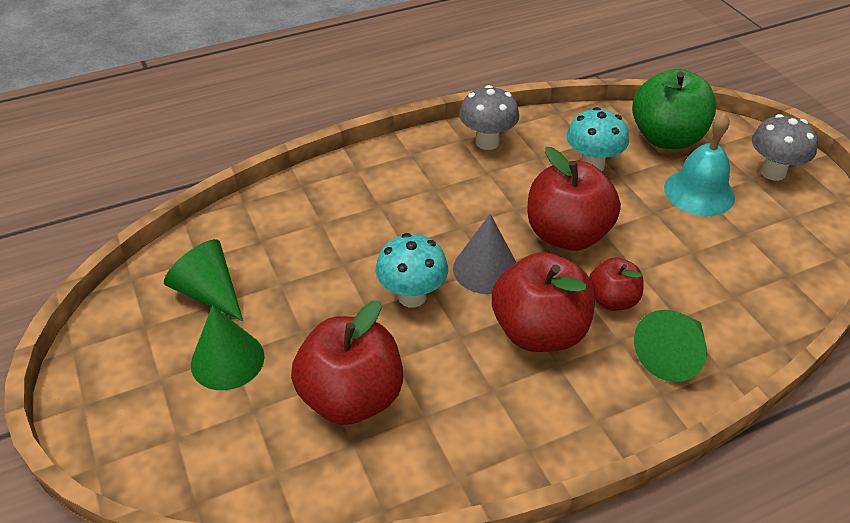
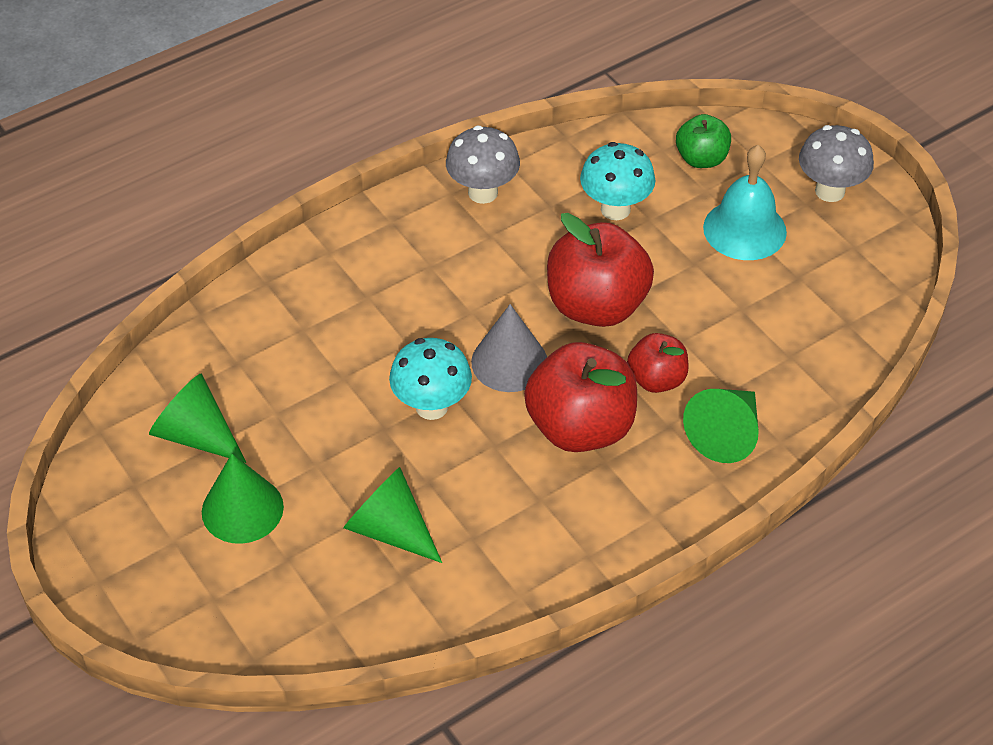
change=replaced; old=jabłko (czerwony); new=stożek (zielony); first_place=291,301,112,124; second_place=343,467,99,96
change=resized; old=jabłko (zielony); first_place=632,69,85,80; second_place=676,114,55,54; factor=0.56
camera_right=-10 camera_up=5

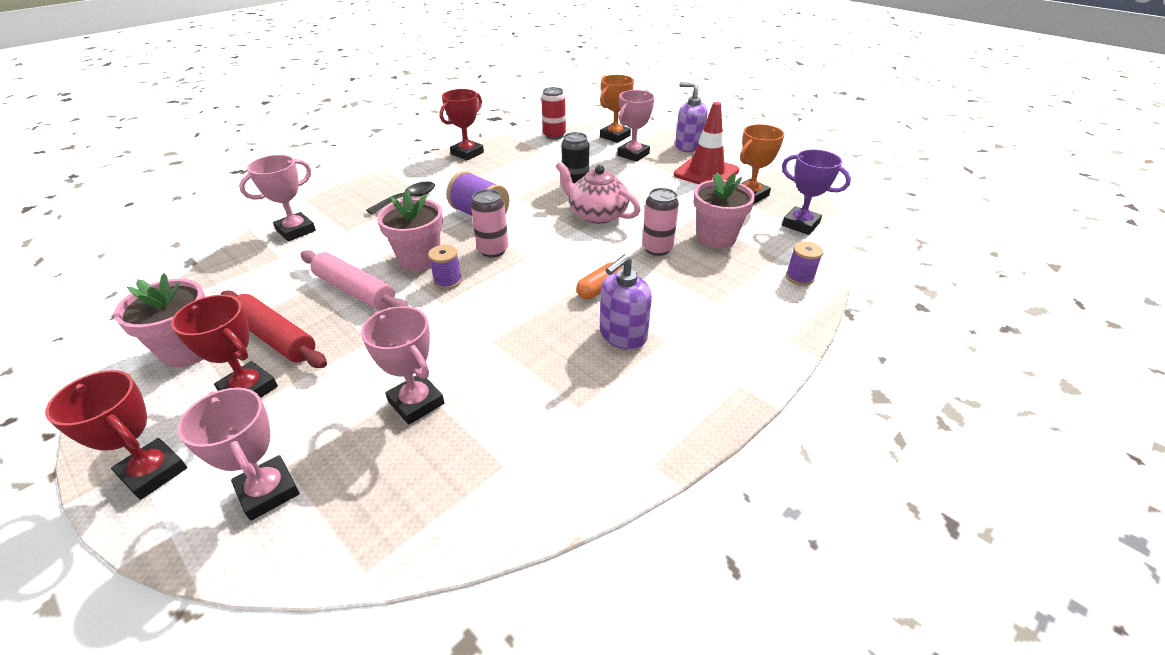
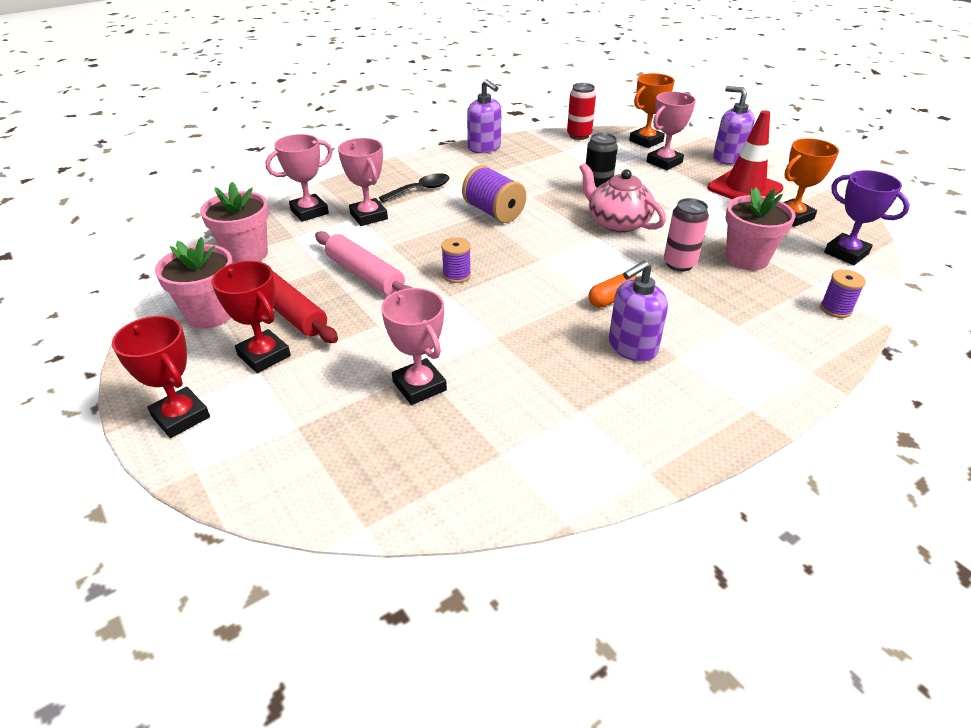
change=moved; old=doniczka (różowy); first_place=377,190,66,81; second_place=200,182,69,81
change=moved; old=puchar (różowy); first_place=177,388,123,133; second_place=338,138,50,88
change=replaced; old=puchar (czerwony); new=dozownik mydła (fioletowy); first_place=439,89,45,71; second_place=467,79,34,74
change=removed; old=puszka (różowy); first_place=471,189,37,69
camera_right=10 camera_up=0

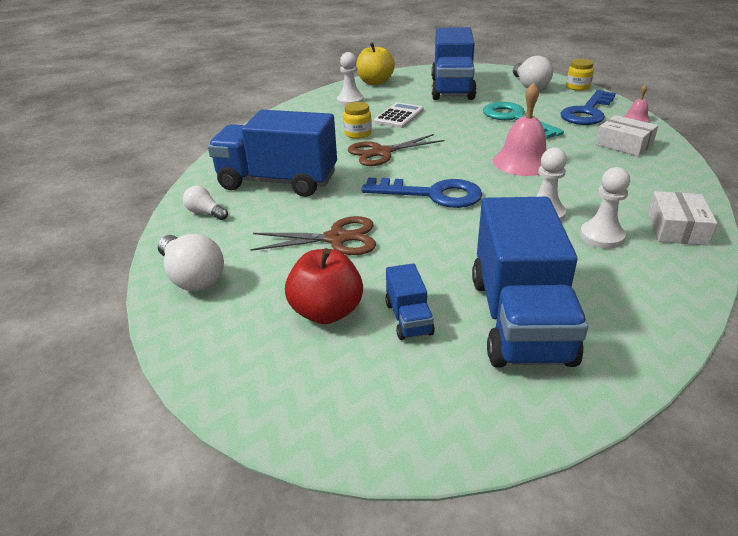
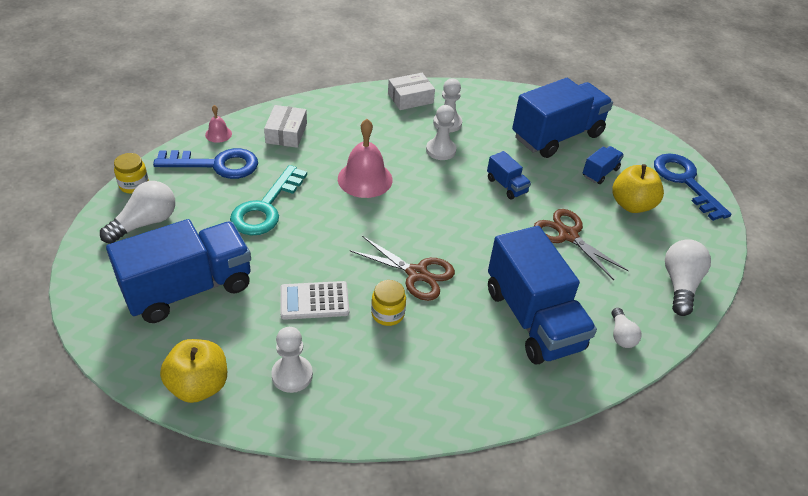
change=added; new=ciężarówka (niebieski); second_place=487,151,44,48
change=recoloured; old=jabłko (czerwony); new=jabłko (żółty); first_place=285,248,78,76; second_place=613,164,51,49
change=moved; old=klucz (niebieski); first_place=361,178,121,30; second_place=654,153,77,68
camera_right=-130 camera_up=10

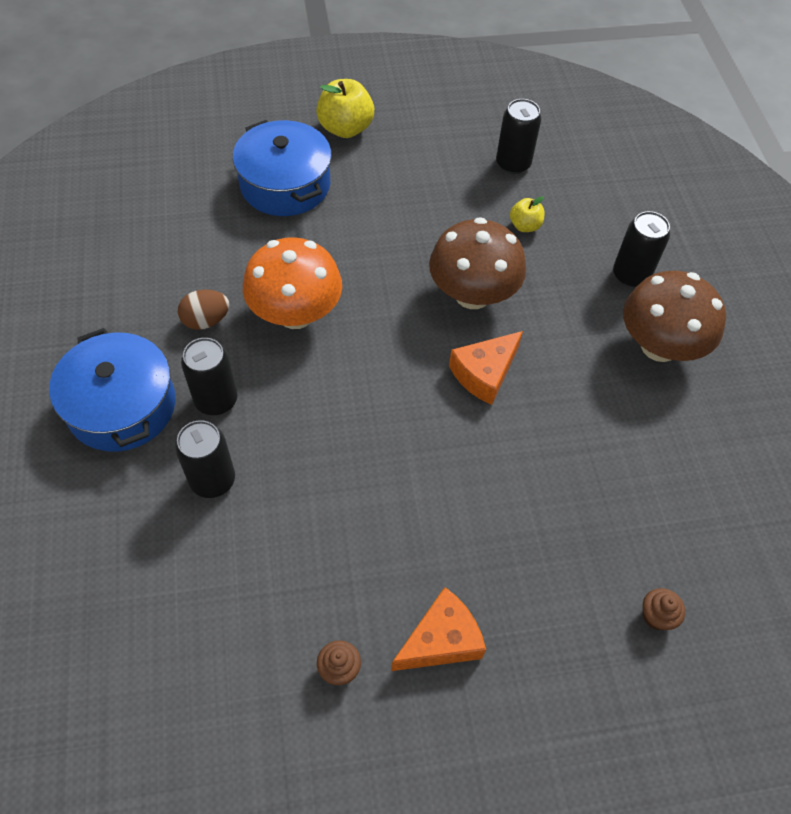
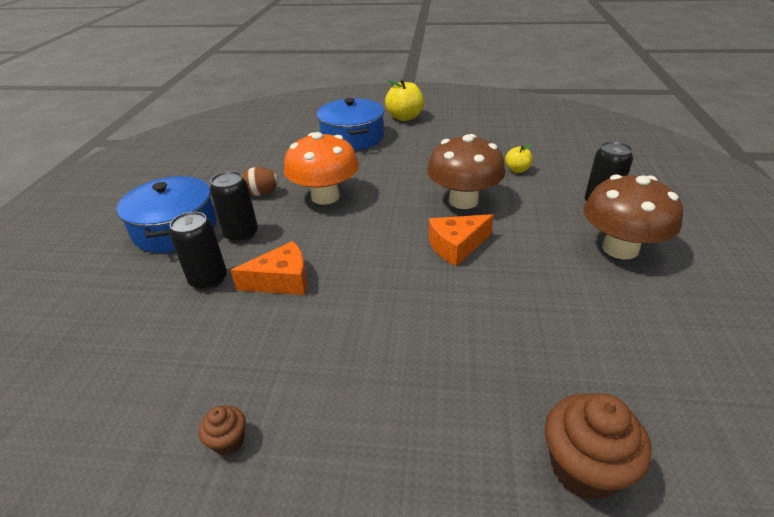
change=moved; old=ser (pomarańczowy); first_place=391,587,95,84; second_place=230,241,77,54
change=resized; old=muffinka (brązowy); first_place=643,588,42,42; second_place=545,393,107,107; factor=1.95
change=removed; old=puszka (czarny); first_place=496,99,45,75
camera_right=20 camera_up=-20

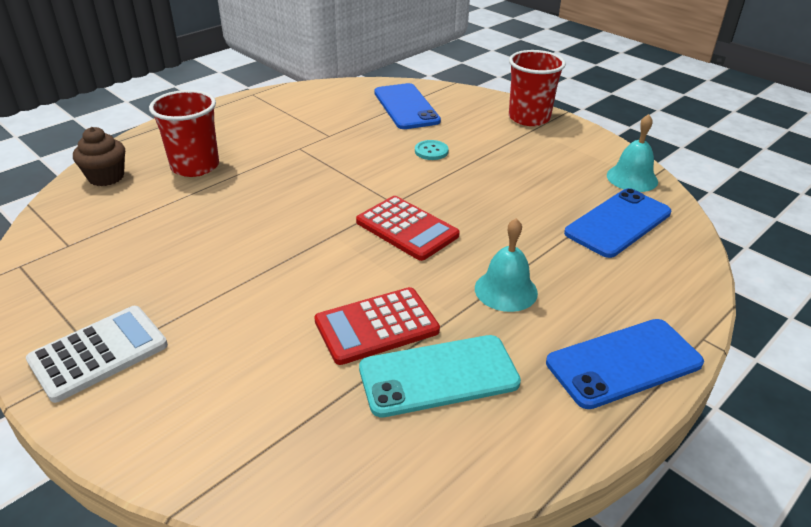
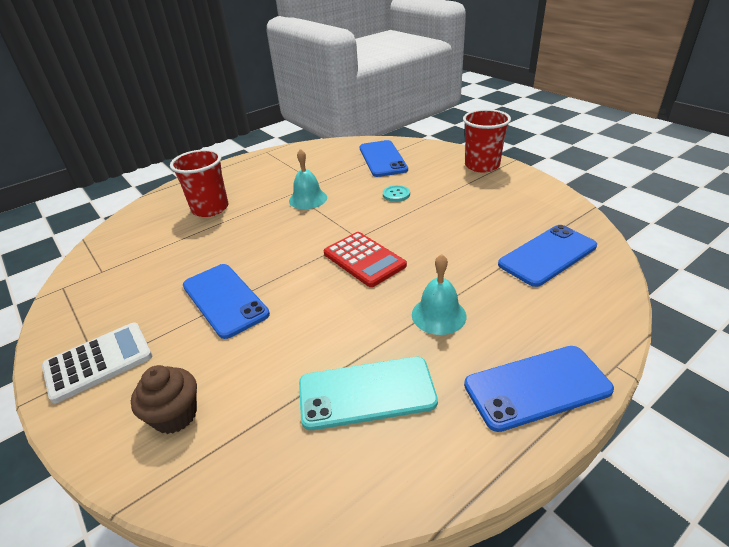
change=moved; old=muffinka (brązowy); first_place=73,127,52,59; second_place=131,365,66,69
change=added; new=telefon (niebieski); second_place=183,264,87,75
change=moved; old=dzwonek (turkusowy); first_place=607,114,51,78; second_place=289,149,38,60
change=removed; old=kalkulator (czerwony); first_place=314,287,126,78
camera_right=10 camera_up=0

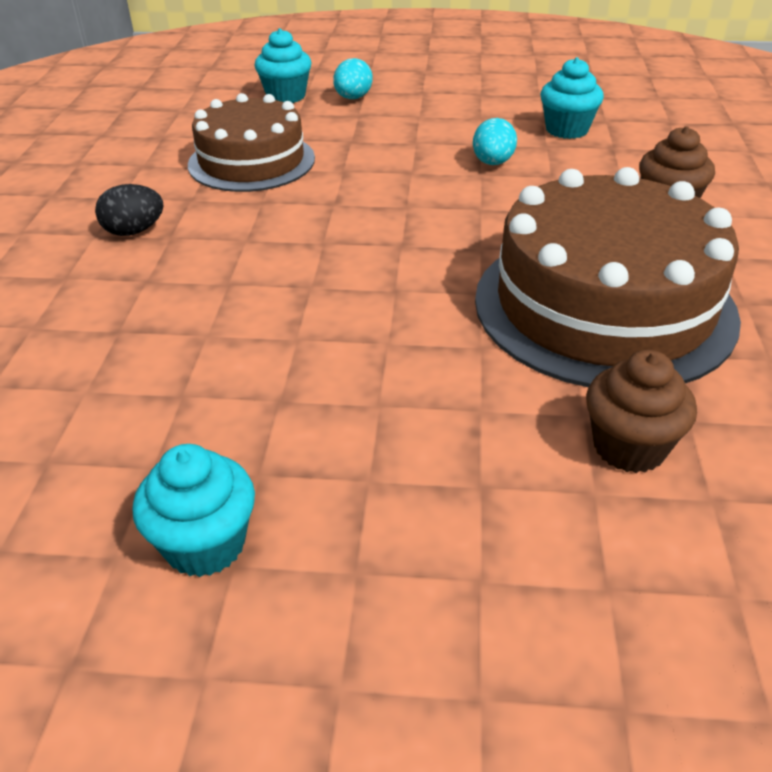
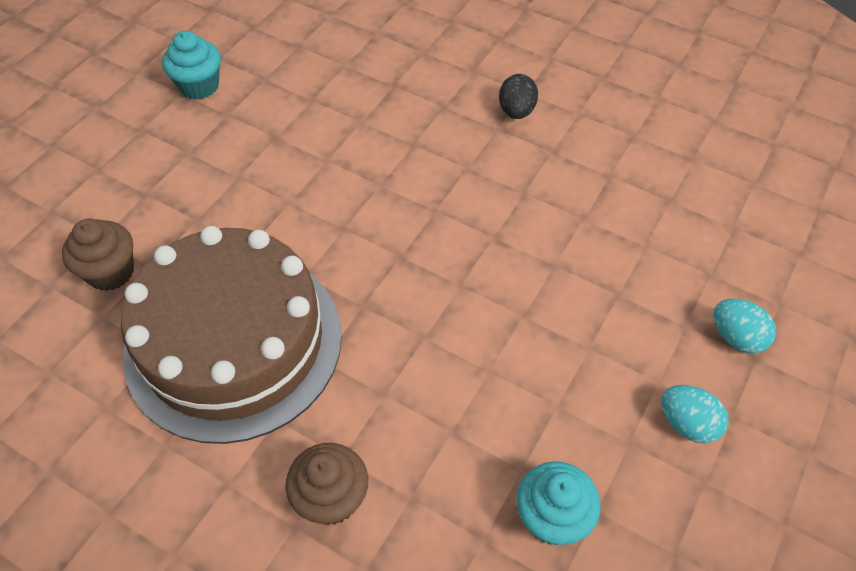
change=moved; old=jajko (turkusowy); first_place=473,118,44,47; second_place=661,385,68,58
change=removed; old=tort (brązowy); first_place=188,93,127,99
change=removed; old=muffinka (turkusowy); first_place=254,28,58,75
camera_right=115 camera_up=15

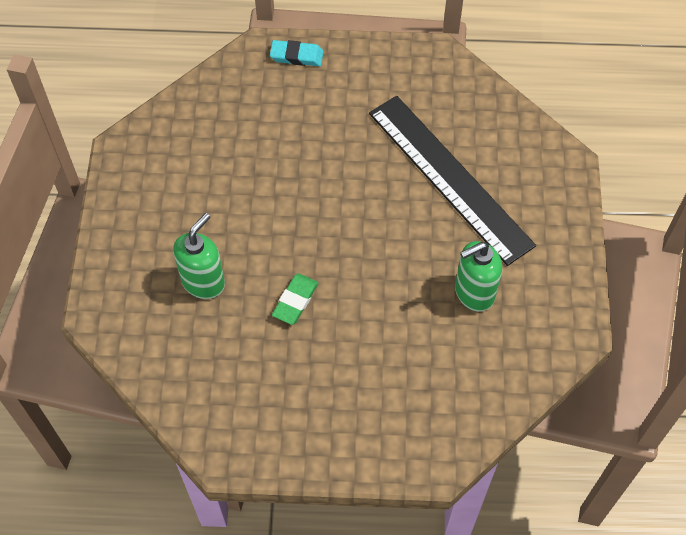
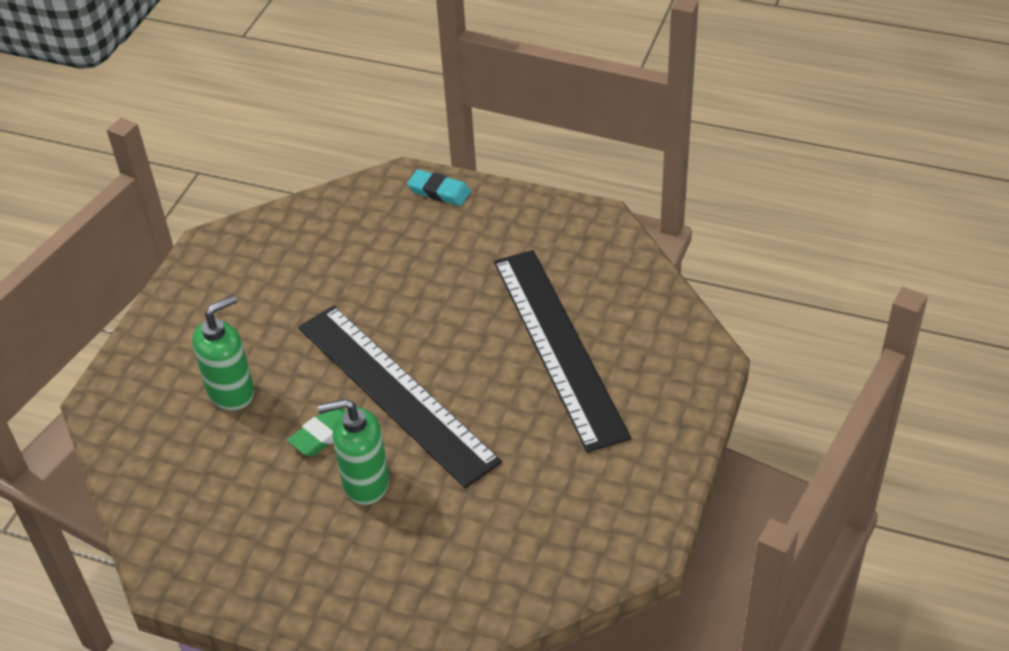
change=added; new=linijka (czarny); second_place=298,305,204,183
change=moved; old=dozownik mydła (zielony); first_place=455,241,47,71; second_place=318,398,71,107
camera_right=20 camera_up=-15

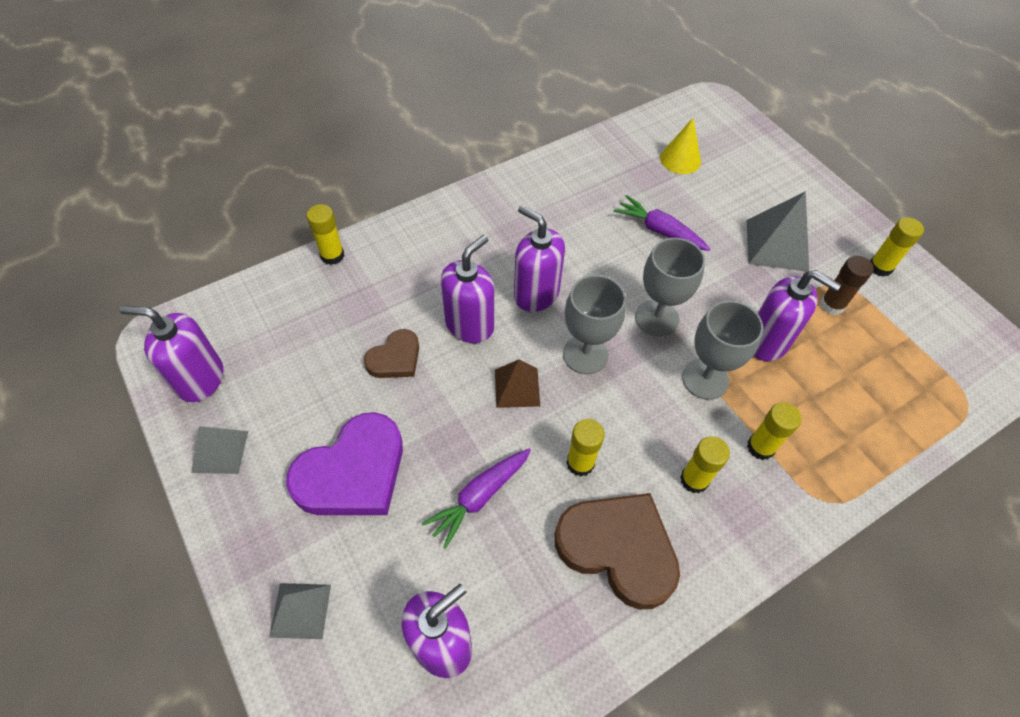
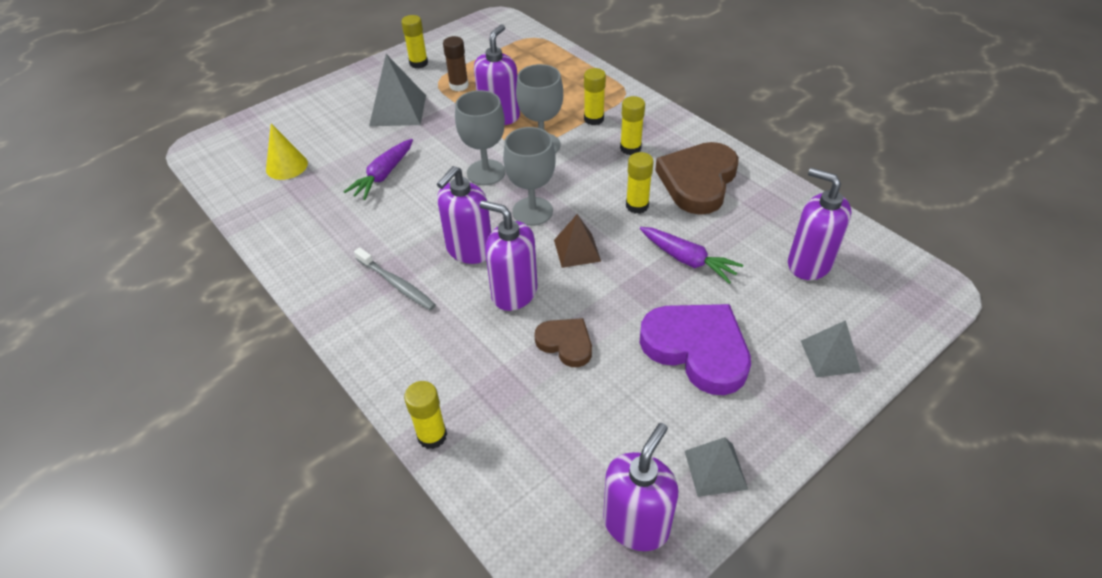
change=added; new=szczoteczka do zębów (szary); second_place=354,247,82,63
change=turned; old=dozownik mydła (fioletowy); first_place=120,305,104,97; second_place=603,423,75,128; degrees=-150
camera_right=-95 camera_up=-10

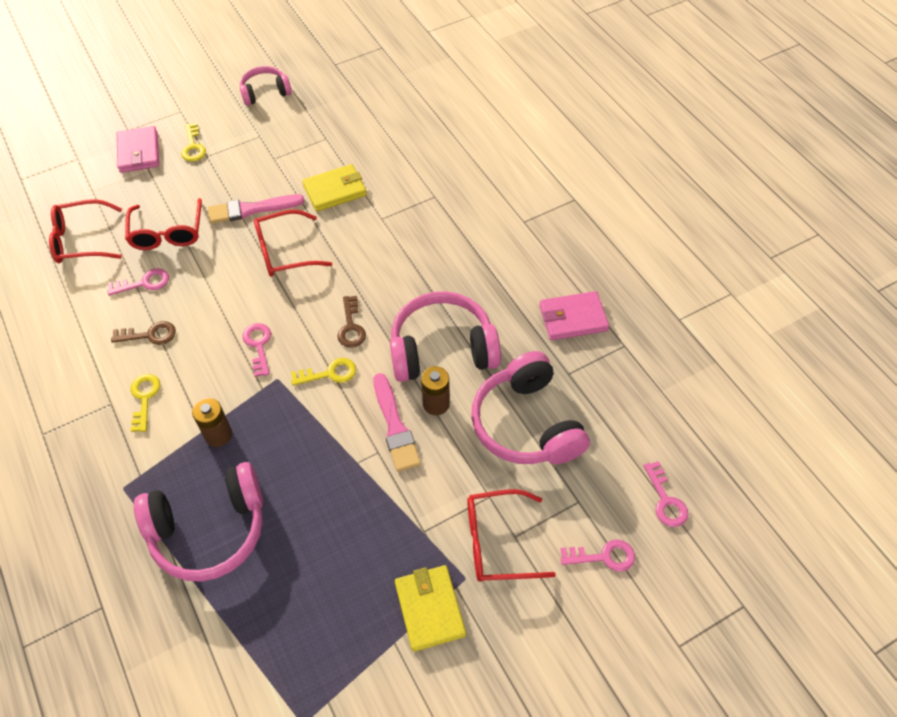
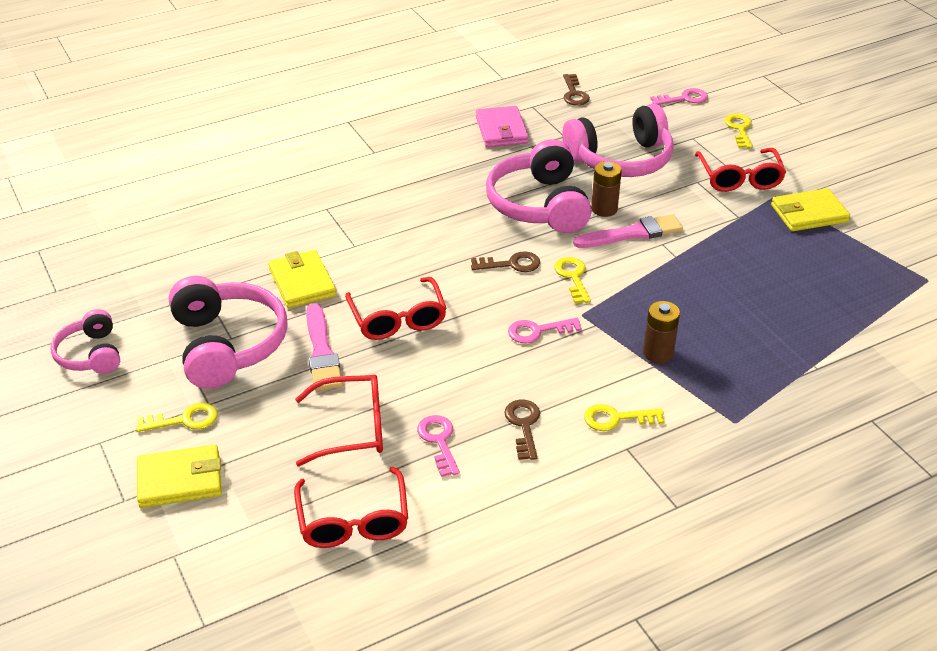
change=recoloured; old=portfel (różowy); new=portfel (żółty); first_place=117,126,42,47; second_place=137,445,85,63
change=moved; old=słuchawki (różowy); first_place=134,462,129,120; second_place=169,276,119,113
change=added; new=klucz (brązowy); second_place=563,74,27,31
change=recoloured; old=klucz (różowy); new=klucz (żółty); first_place=561,539,74,33; second_place=724,114,29,34
camera_right=-90 camera_up=-15

